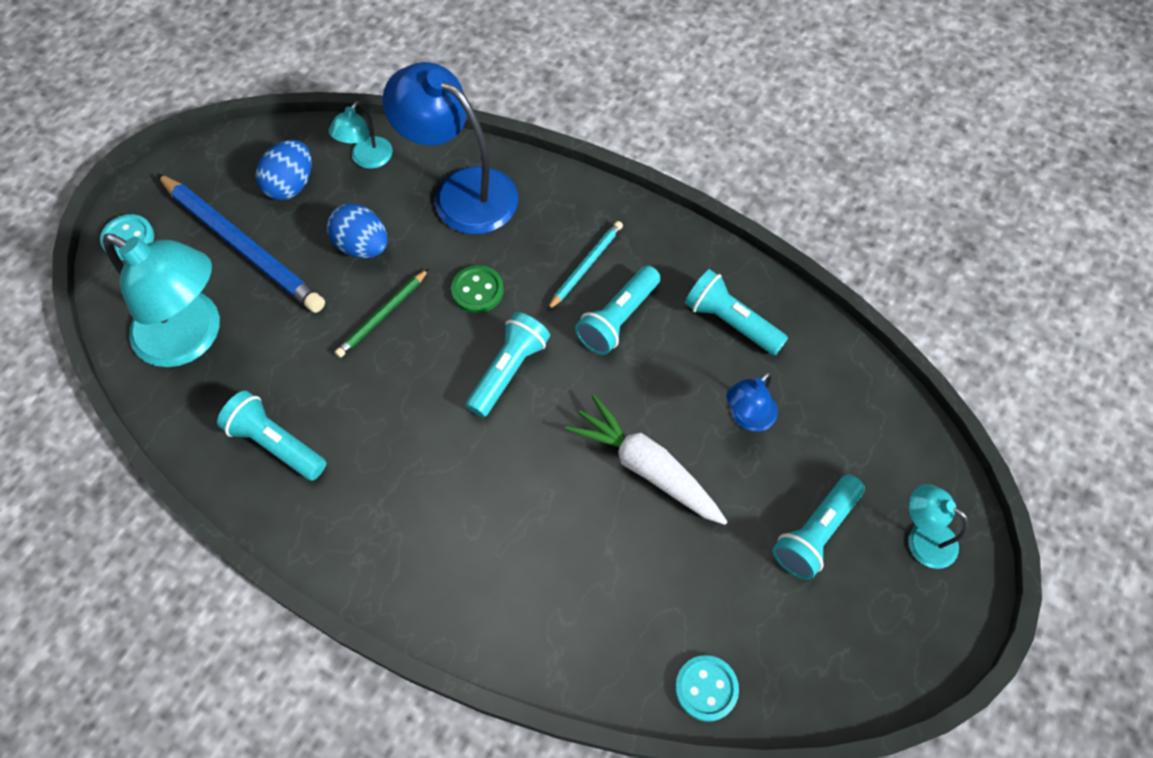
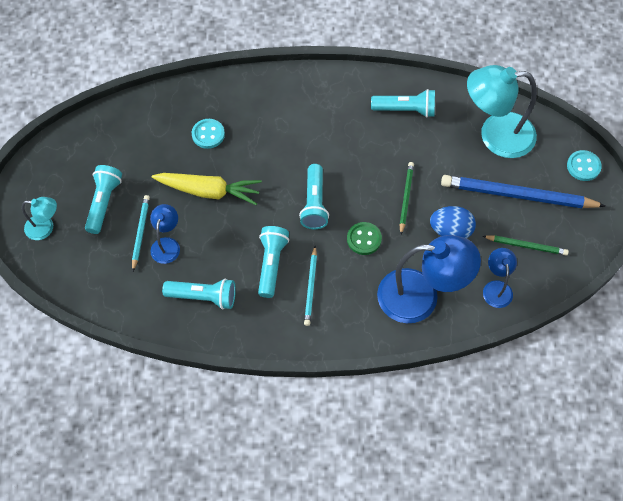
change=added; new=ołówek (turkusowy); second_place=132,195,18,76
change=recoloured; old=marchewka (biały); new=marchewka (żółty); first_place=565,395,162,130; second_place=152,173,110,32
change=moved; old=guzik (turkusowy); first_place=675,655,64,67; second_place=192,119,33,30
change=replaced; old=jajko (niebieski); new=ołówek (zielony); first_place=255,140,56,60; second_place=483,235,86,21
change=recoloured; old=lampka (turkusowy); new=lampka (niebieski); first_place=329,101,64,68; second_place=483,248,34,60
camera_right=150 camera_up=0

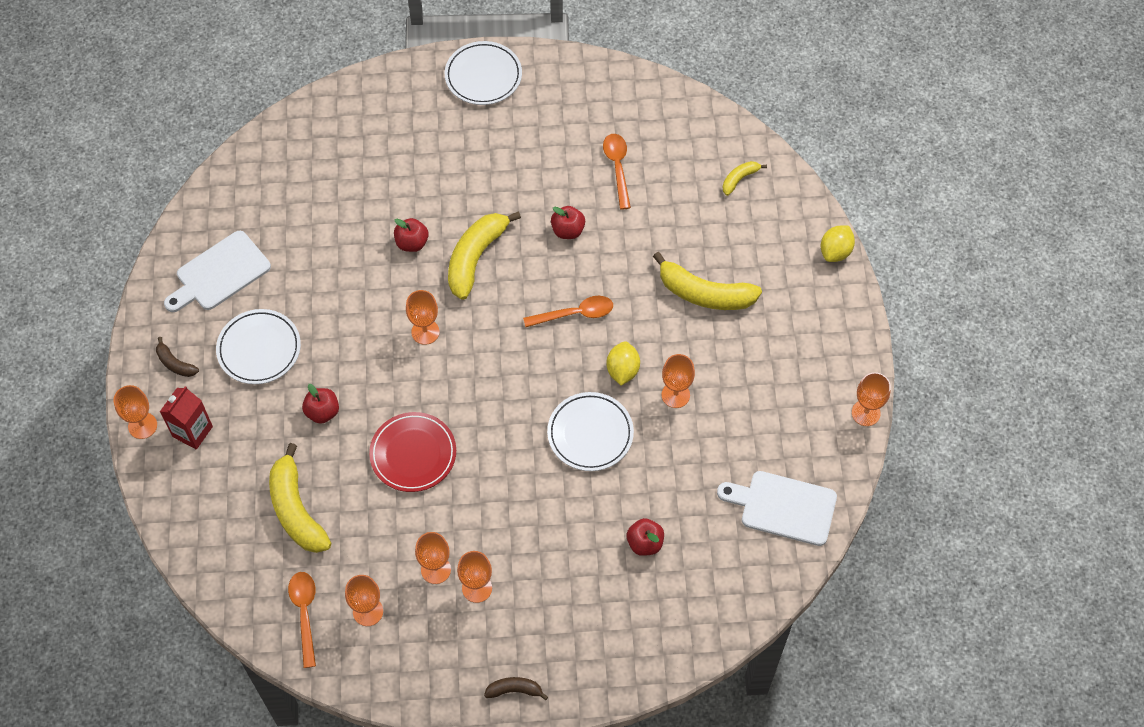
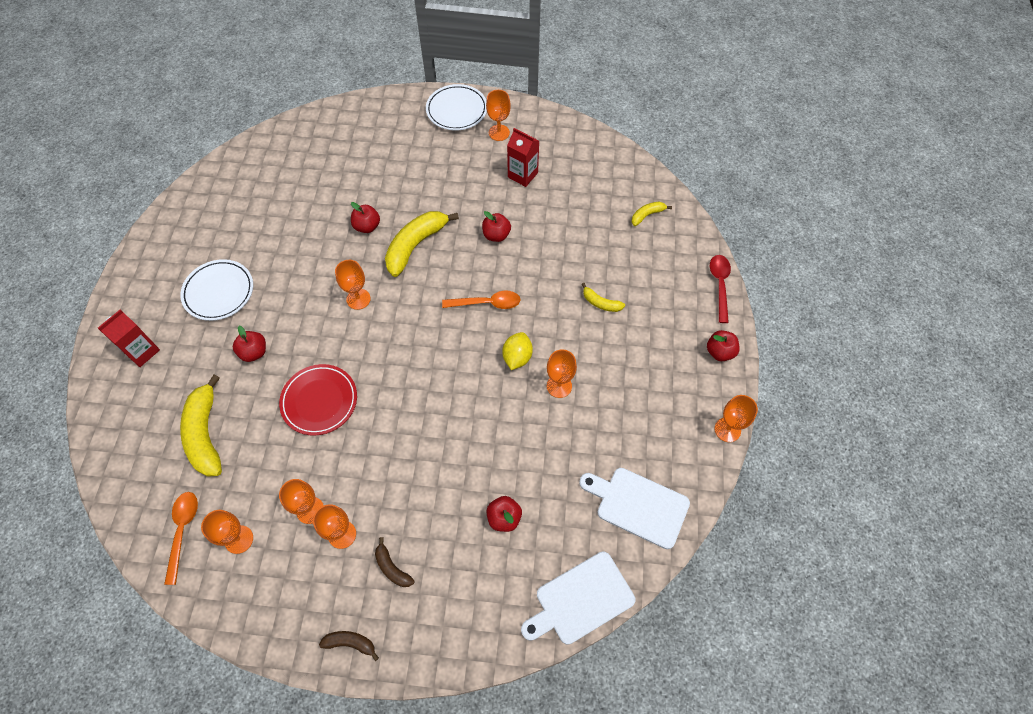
change=moved; old=banan (brązowy); first_place=156,337,43,40; second_place=375,537,40,50
change=moved; old=kielich (pomarańczowy); first_place=114,385,43,54; second_place=486,90,25,51
change=added; new=karton mleka (czerwony); second_place=507,128,32,59
change=moved; old=deska do krojenia (biały); first_place=164,231,107,81; second_place=521,551,114,94
change=resized; old=banan (żółty); first_place=653,252,109,58; second_place=582,283,43,29; factor=0.5
change=added; new=jabłko (czerwony); second_place=707,330,33,31
change=replaced; old=cytryna (żółty); new=łyżka (czerwony); first_place=821,226,34,36; second_place=710,255,21,68
change=removed; old=talerz (biały); first_place=547,392,87,79
change=removed; old=łyżka (pomarańczowy); first_place=603,134,28,75
camera_right=10 camera_up=0

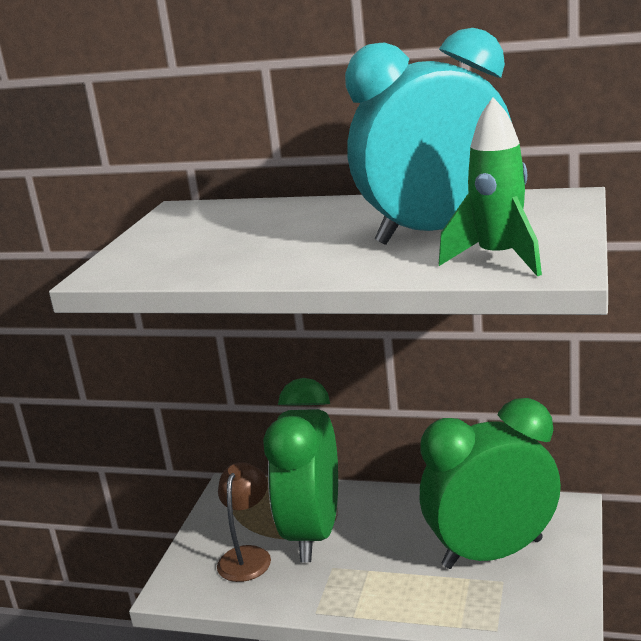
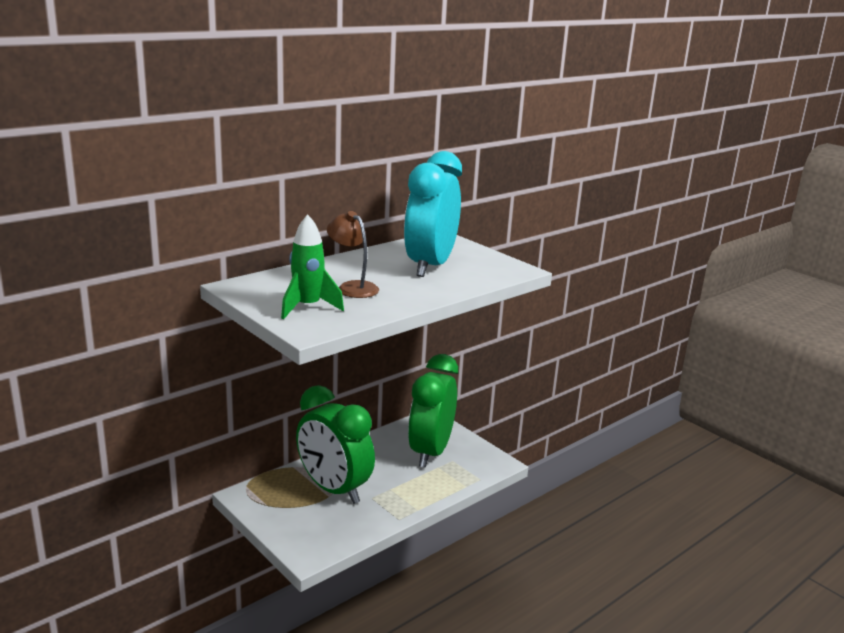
change=moved; old=rakieta (zielony); first_place=439,97,103,179; second_place=281,214,63,105
change=moved; old=lampka (brązowy); first_place=217,462,54,120; second_place=327,211,52,87
camera_right=-60 camera_up=0

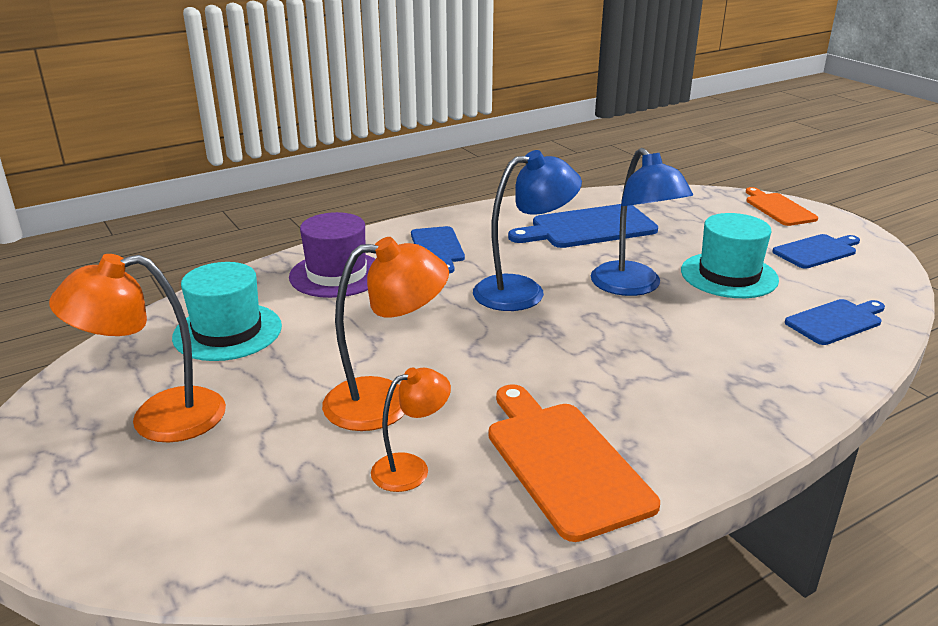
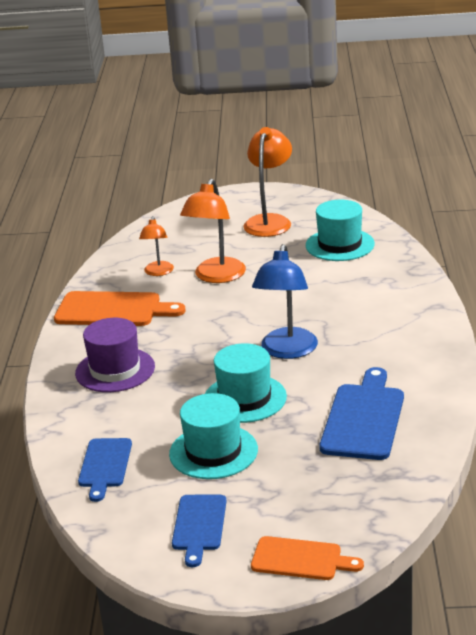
change=moved; old=kapelusz (fioletowy); first_place=289,212,86,86; second_place=75,318,80,74
change=replaced; old=lampka (niebieski); new=kapelusz (turkusowy); first_place=591,148,102,148; second_place=205,343,82,80
change=removed; old=deska do krojenia (niebieski); first_place=411,226,54,48
camera_right=125 camera_up=0

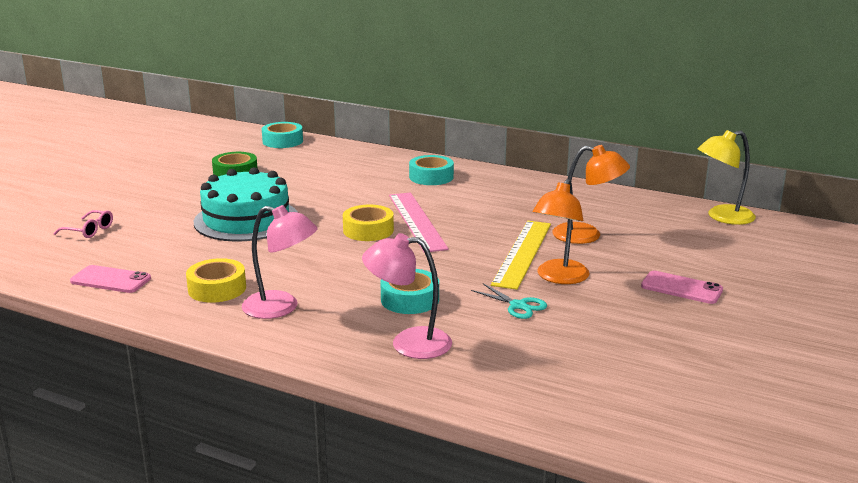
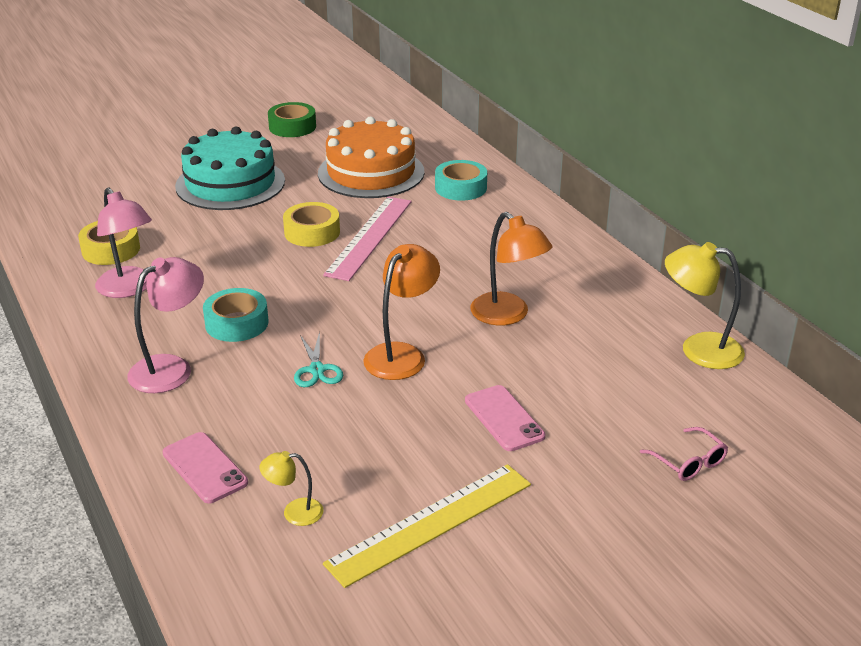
change=turned; old=lampka (różowy); first_place=362,233,90,126; second_place=127,257,77,136; degrees=90
change=moved; old=telefon (różowy); first_place=70,265,81,28; second_place=163,432,85,72
change=added; new=lampka (żółty); second_place=259,451,65,75
change=added; new=tort (pomarańczowy); second_place=318,117,107,81
change=moved; old=linijka (żółty); first_place=491,221,60,69; second_place=323,464,208,124
change=turned; old=lampka (pomarańczowy); first_place=533,179,56,105; second_place=363,244,77,136; degrees=150
change=moved; old=okulary (różowy); first_place=53,210,60,28; second_place=640,427,88,54
change=removed; old=taśma klejąca (turkusowy); first_place=262,122,41,26
camera_right=35 camera_up=10

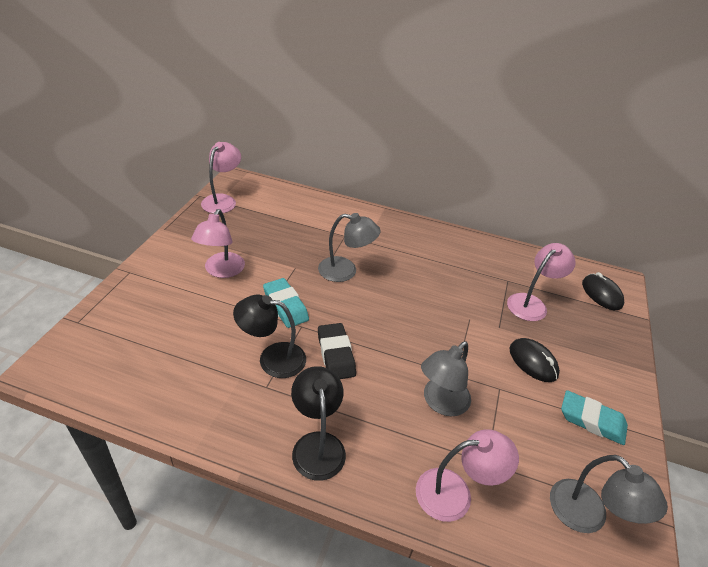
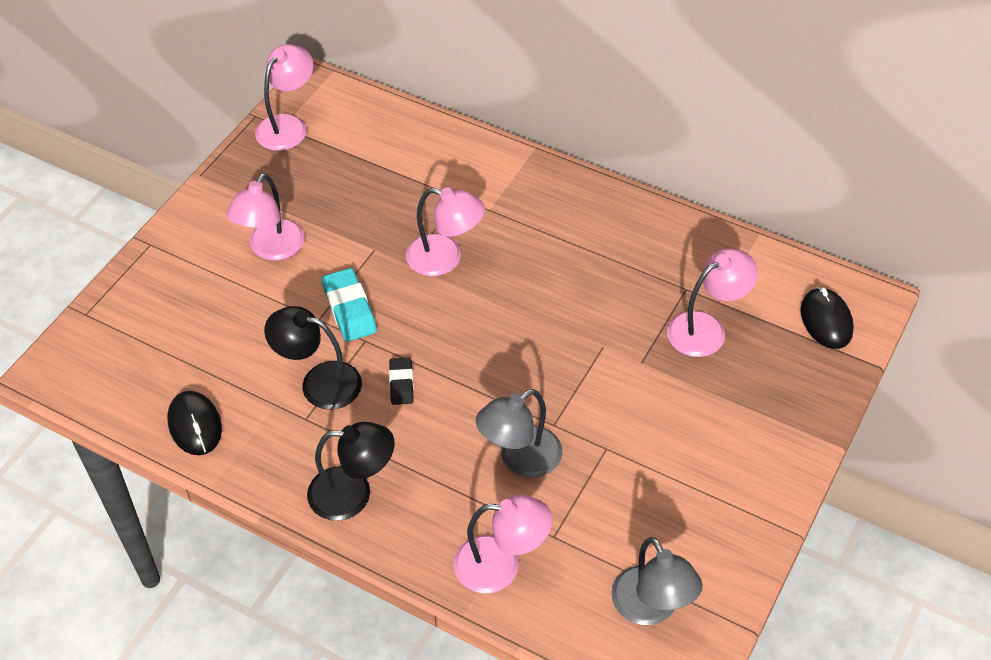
change=moved; old=myszka (czarny); first_place=509,338,51,44; second_place=168,391,54,64
change=turned; old=lampka (czarny); first_place=291,366,55,115; second_place=307,422,88,99; degrees=90
change=resized; old=gumka do mazania (czarny); first_place=318,323,38,56; second_place=389,358,25,47; factor=0.62
change=recoloured; old=lampka (szary); new=lampka (różowy); first_place=318,213,63,69; second_place=406,187,79,89
change=removed; old=gumka do mazania (turkusowy); first_place=561,390,67,55
camera_right=15 camera_up=10

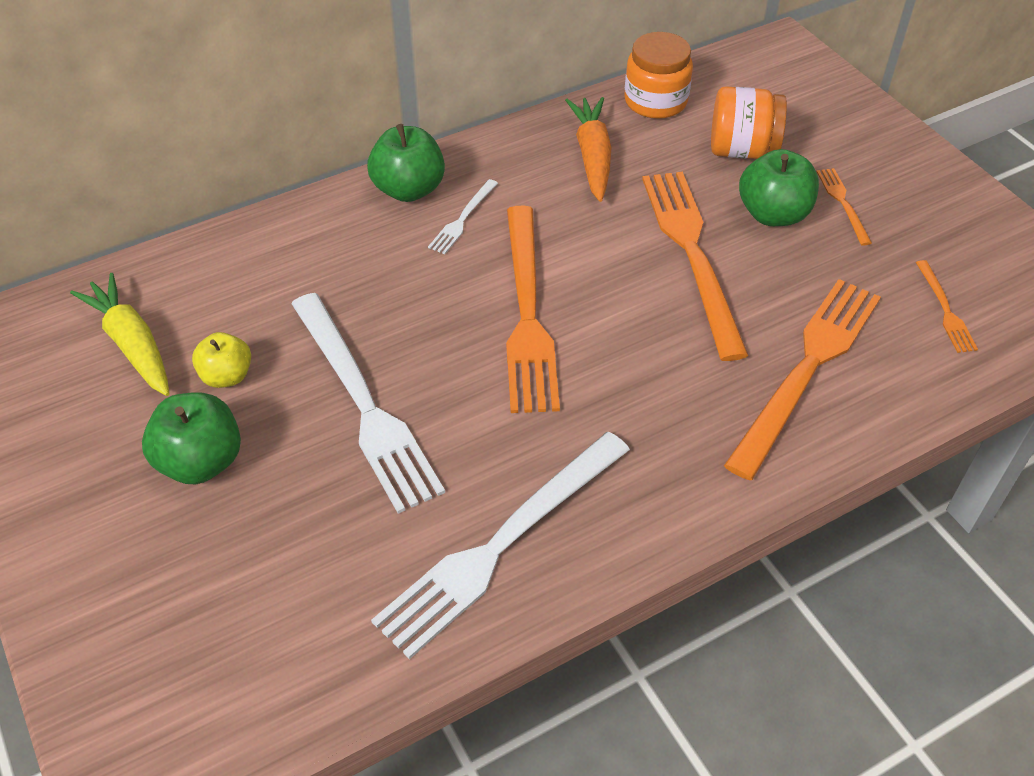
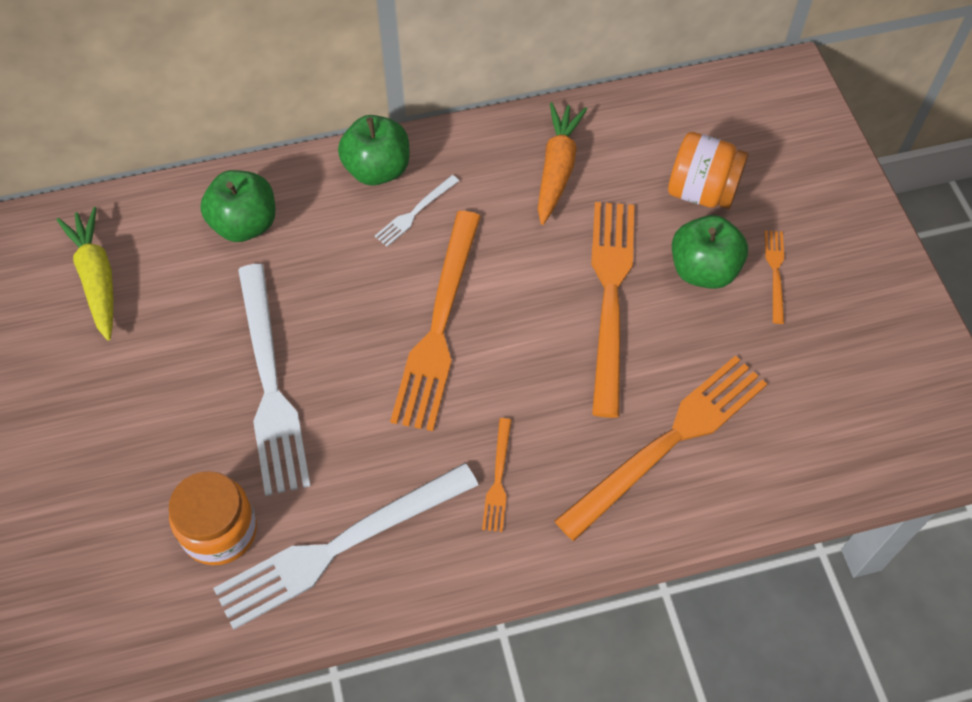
change=moved; old=słoik (pomarańczowy); first_place=624,32,69,87; second_place=169,471,88,94
change=moved; old=jabłko (zielony); first_place=142,392,99,92; second_place=200,170,76,72
change=moved; old=widelec (pomarańczowy); first_place=916,260,62,93; second_place=482,418,29,114
change=removed; old=jabłko (żółty); first_place=192,332,59,56
camera_right=15 camera_up=10

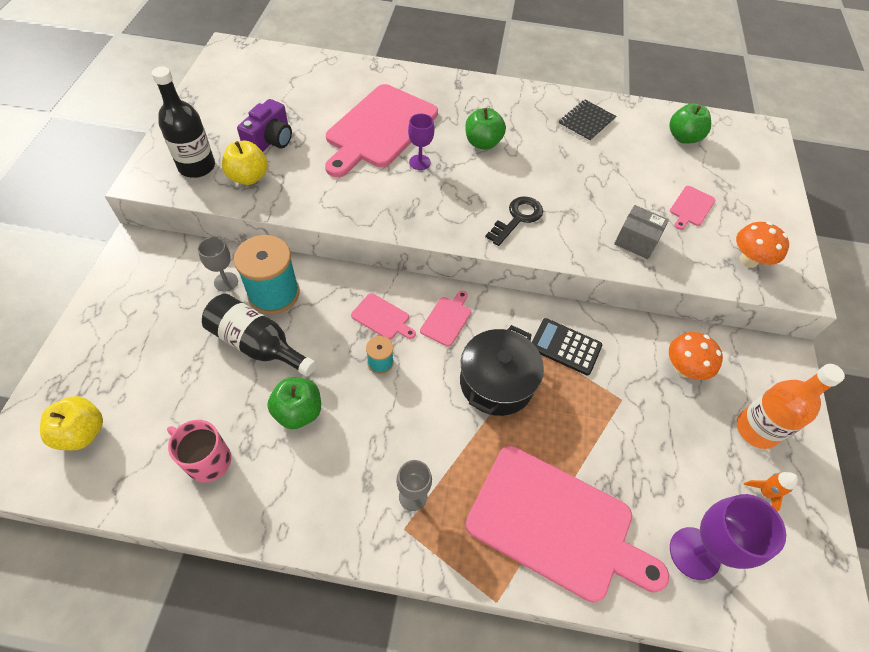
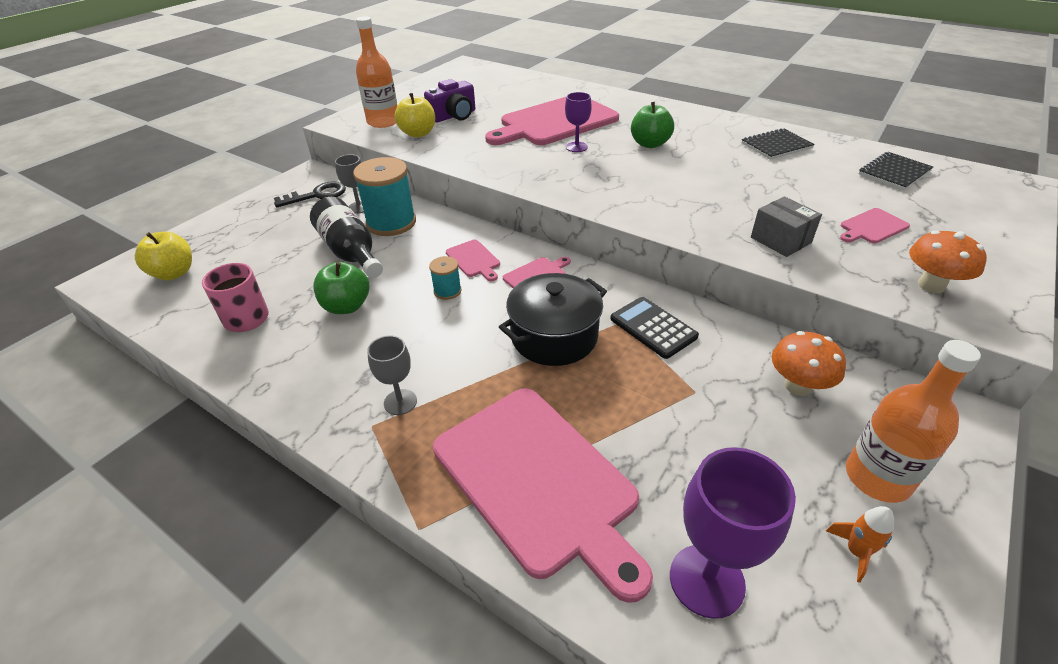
change=moved; old=klucz (czarny); first_place=485,196,58,50; second_place=274,181,72,26
change=recoloured; old=butelka (czarny); new=butelka (pomarańczowy); first_place=152,67,63,111; second_place=356,16,41,112
change=replaced; old=jabłko (zielony); new=zeszyt (czarny); first_place=669,103,42,41; second_place=859,152,74,38
camera_right=30 camera_up=-15

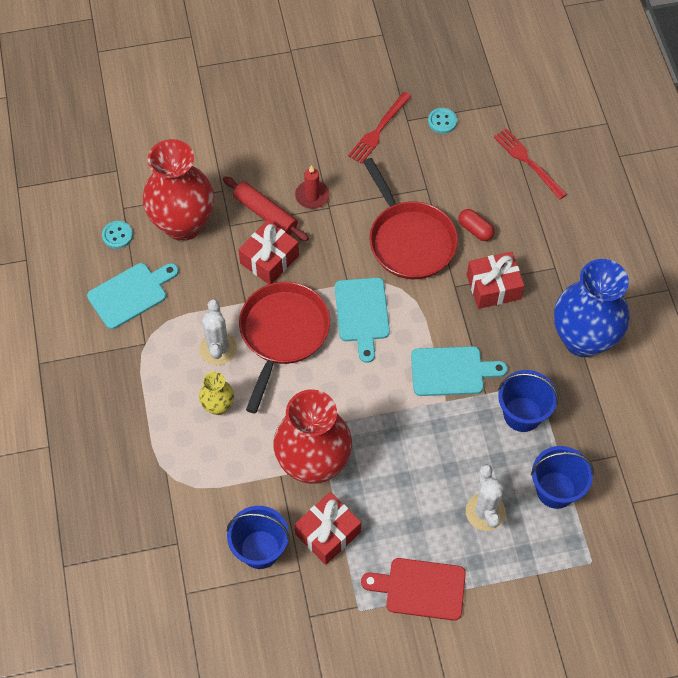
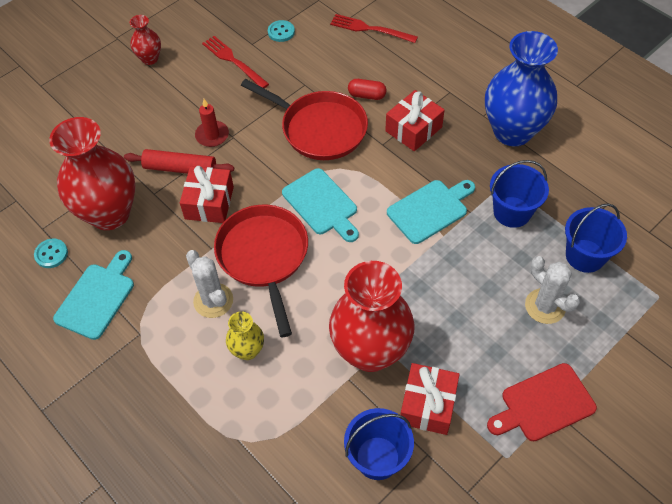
change=added; new=wazon (czerwony); second_place=130,15,31,50
change=turned; old=widelec (czerwony); first_place=348,92,64,72; second_place=202,36,67,52; degrees=135
camera_right=-30 camera_up=-5

